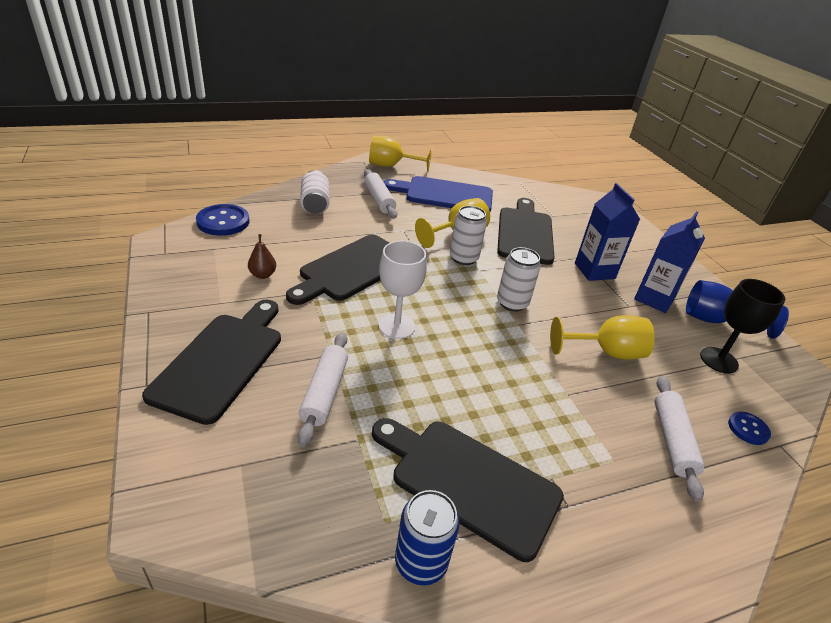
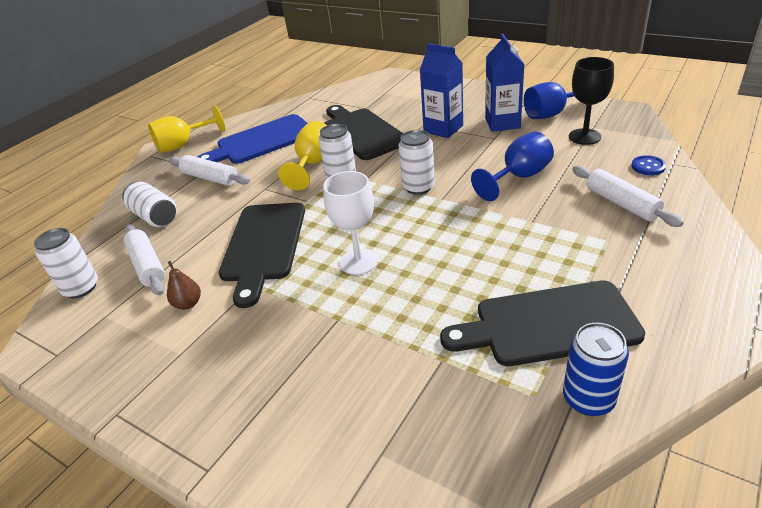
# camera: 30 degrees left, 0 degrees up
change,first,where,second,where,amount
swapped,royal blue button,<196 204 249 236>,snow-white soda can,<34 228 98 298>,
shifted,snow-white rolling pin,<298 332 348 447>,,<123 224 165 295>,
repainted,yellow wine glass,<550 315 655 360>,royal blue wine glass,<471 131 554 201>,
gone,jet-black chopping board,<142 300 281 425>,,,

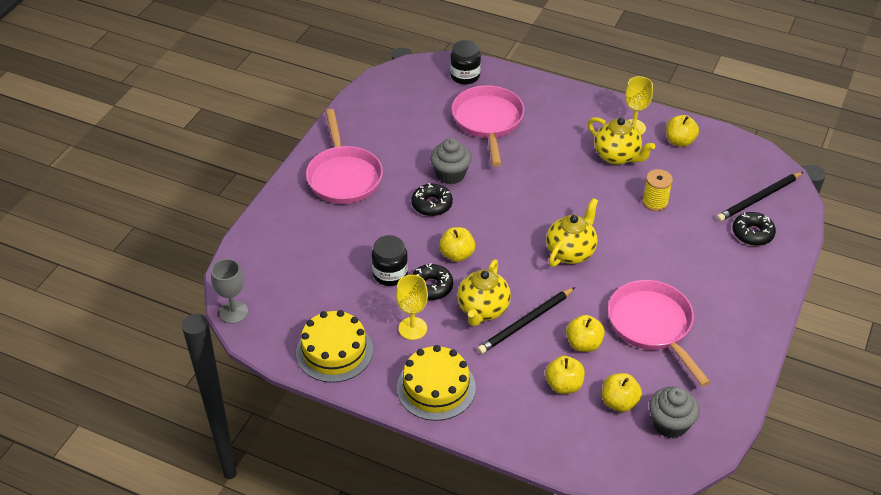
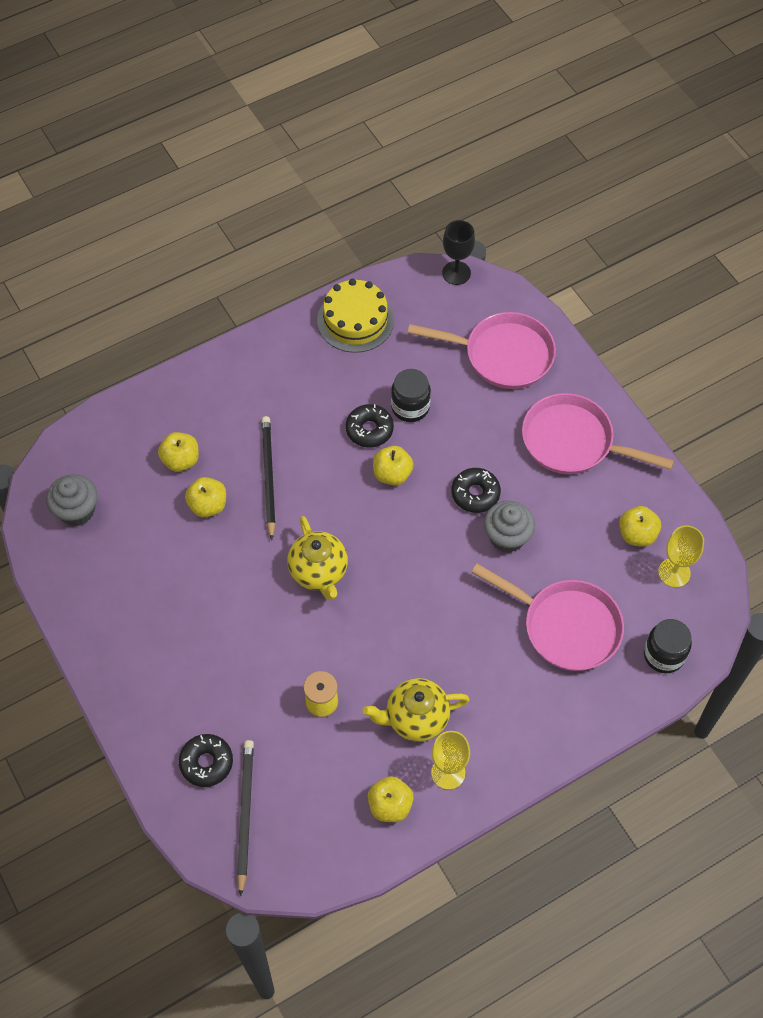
# camera: 125 degrees right, 15 degrees up
change,first,where,second,where,amount
shifted,pink skillet,<608 280 711 387>,,<408 312 556 389>,
repainted,grey wine glass,<211 259 248 324>,jet-black wine glass,<442 220 475 285>,
shifted,yellow apple,<602 373 642 412>,,<619 506 661 547>,
shifted,yellow wine glass,<396 275 428 340>,,<658 526 704 587>,
gone,yellow gateau,<397 345 476 421>,,,
gone,yellow tea pot,<457 260 511 326>,,,

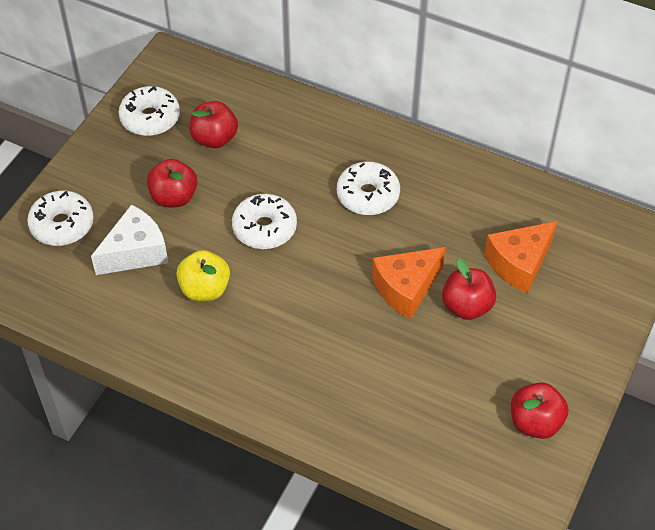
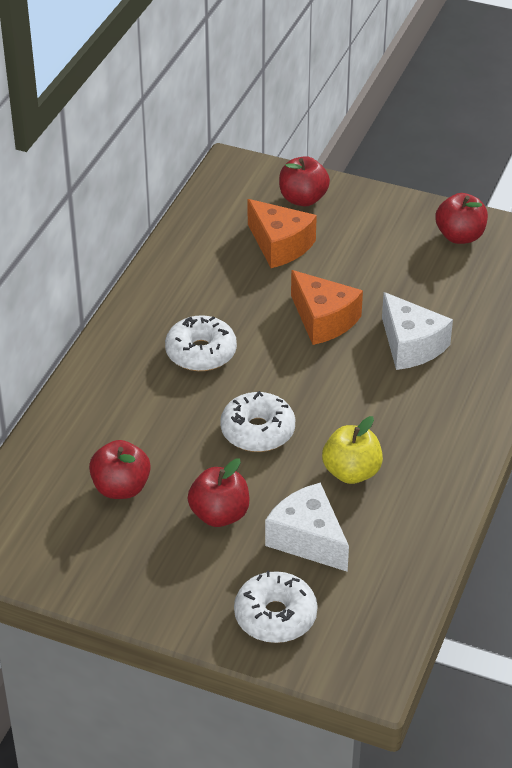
# camera: 95 degrees left, 10 degrees down
change,first,where,second,where,amount
shifted,crimson apple,<442 258 496 320>,,<279 156 330 206>,
new,,,snow-white cheese wedge,<382 292 453 370>,
gone,snow-white glazed donut,<119 86 180 136>,,,

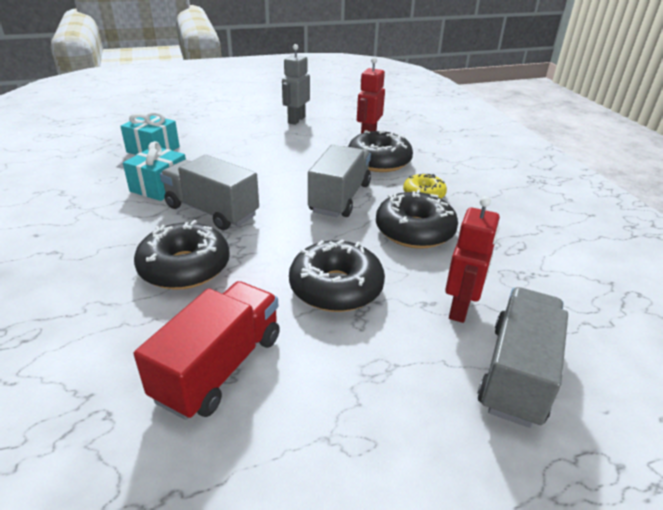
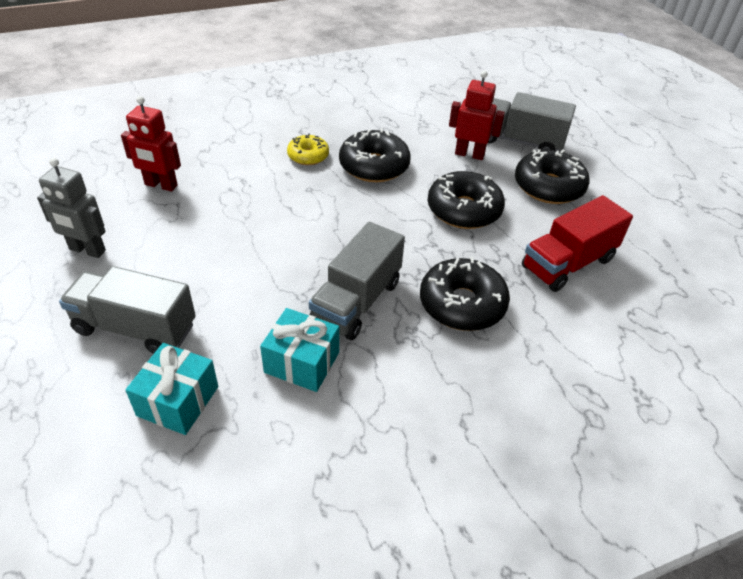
# camera: 95 degrees left, 10 degrees up
change,first,where,second,where,amount
shifted,grey toy truck,<308 145 371 217>,,<59 266 196 354>,
shifted,jet-black glazed donut,<348 130 413 172>,,<515 149 590 204>,
rotated,crimson toy truck,<134 281 280 420>,,<522 195 633 292>,60 degrees counterclockwise

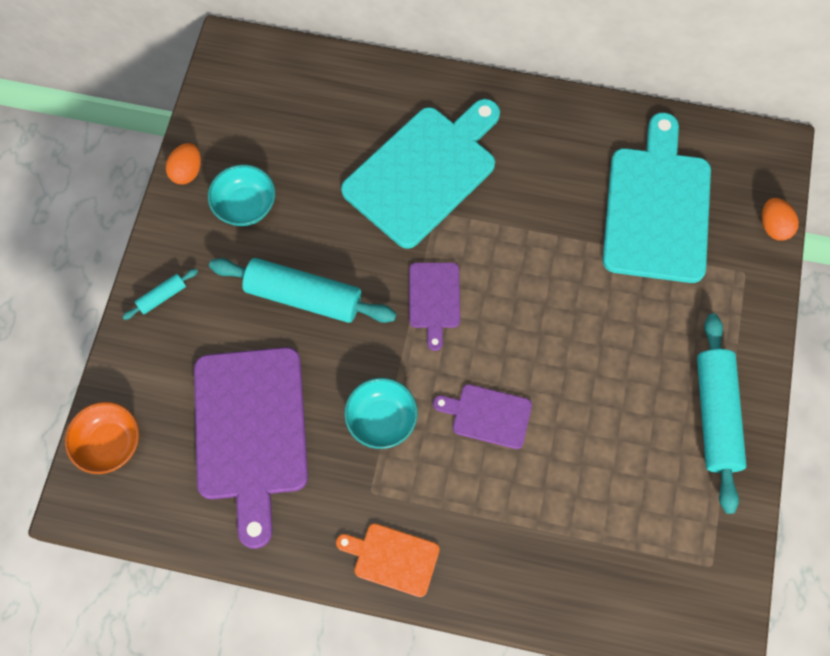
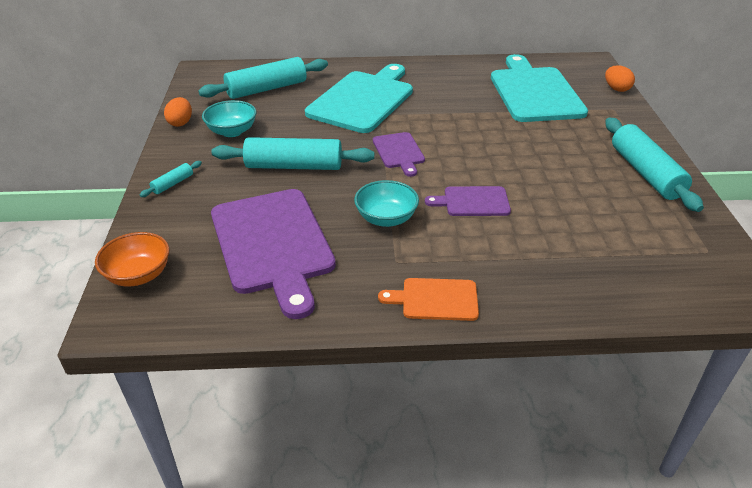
# camera: 15 degrees left, 30 degrees down
change,first,where,second,where,amount
new,,,aqua rolling pin,<198 57 328 99>,

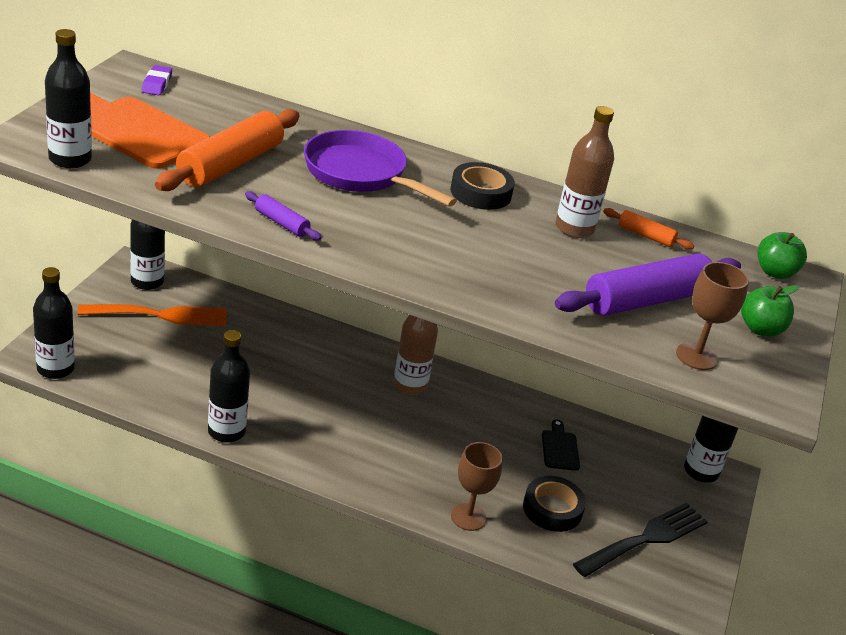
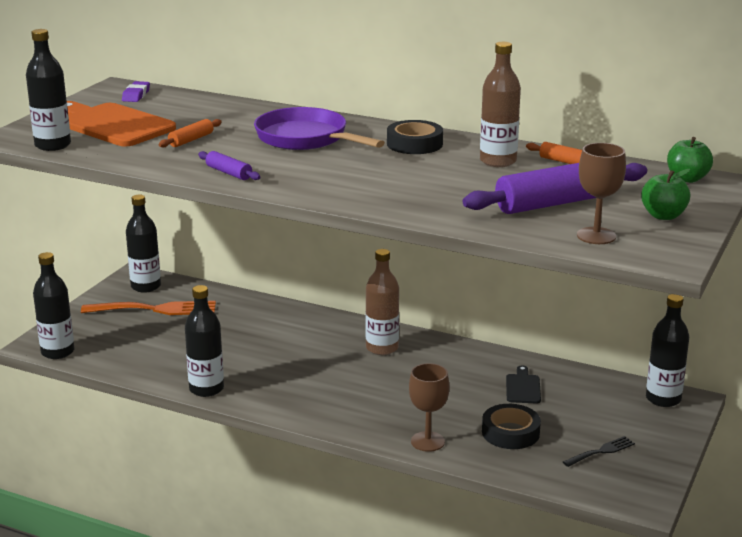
# camera: 10 degrees right, 10 degrees down
change,first,where,second,where,amount
scaled,orange rolling pin,<155 109 299 191>,,<159 119 222 147>,x0.47
scaled,jet-black table fork,<573 503 708 577>,,<563 436 635 467>,x0.52

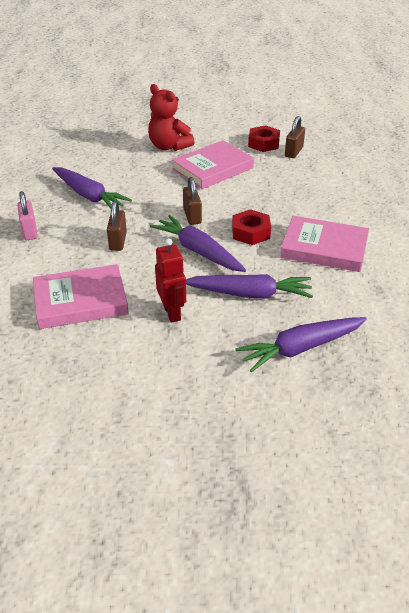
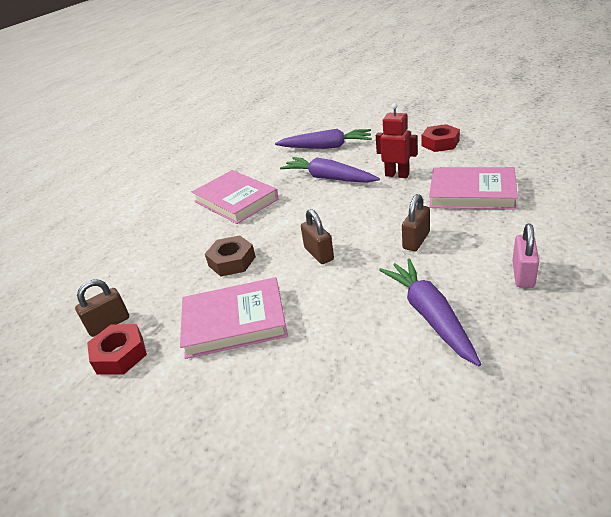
# camera: 145 degrees left, 5 degrees down
change,first,where,second,where,amount
new,,,brown hexagon nut,<205 235 256 276>,
rotated,brown small lock,<183 177 202 225>,,<301 209 334 264>,45 degrees counterclockwise
rotated,crimson robot,<155 238 186 323>,,<376 103 418 178>,105 degrees clockwise
shifted,crimson hexagon nut,<232 209 271 245>,,<422 124 460 152>,
gone,crimson teddy bear,<148 84 195 151>,,,
gone,royal purple root vegetable,<150 215 246 272>,,,

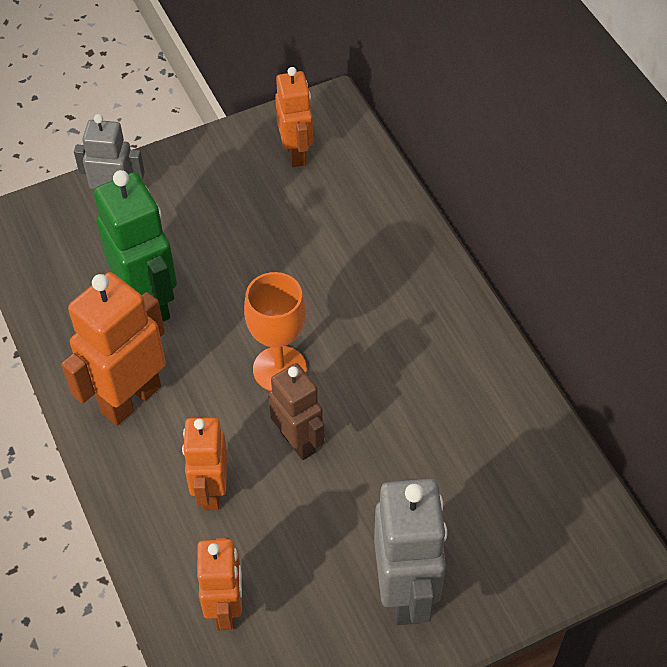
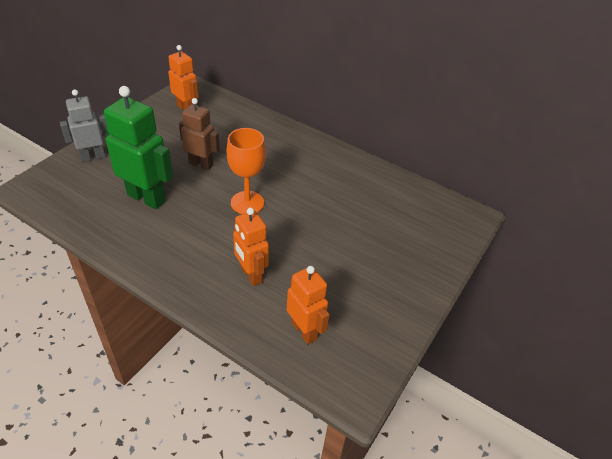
# camera: 35 degrees left, 10 degrees down
change,first,where,second,where,amount
shifted,brown robot,<268 363 325 460>,,<179 98 220 171>,
gone,orange robot,<61 272 166 426>,,,
gone,grey robot,<374 479 447 625>,,,

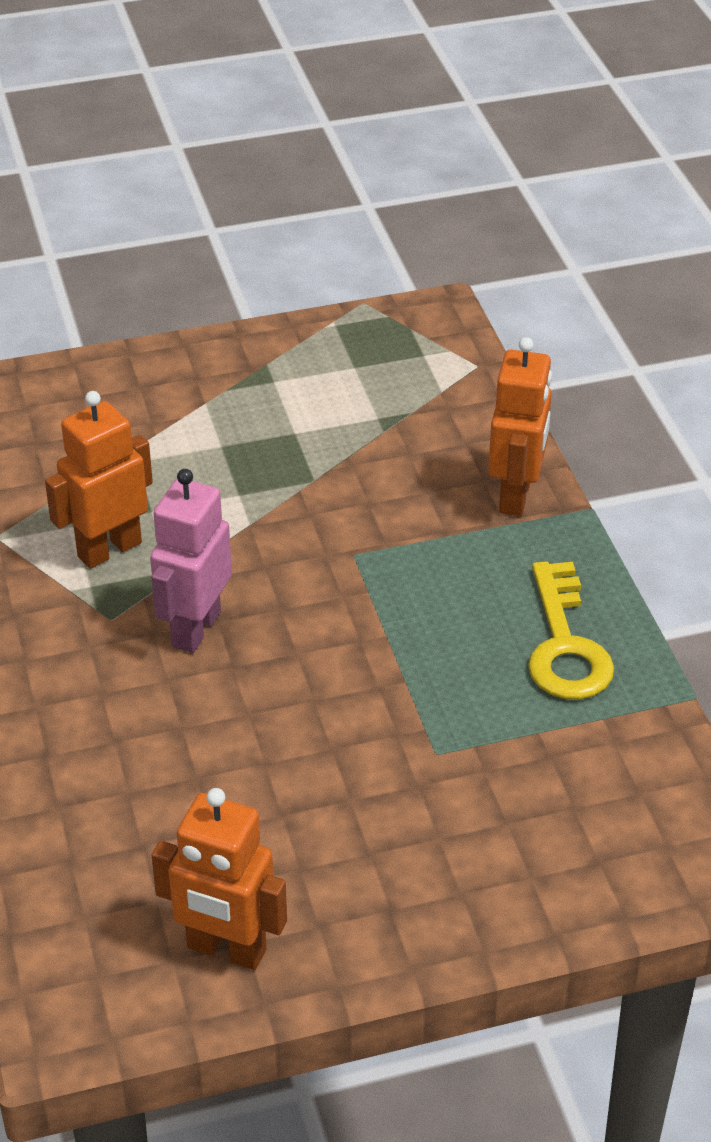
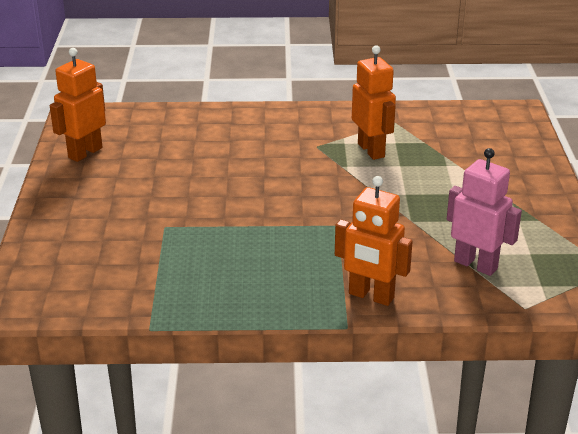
# camera: 105 degrees right, 10 degrees down
change,first,where,second,where,amount
shifted,pink robot,<150 469 232 653>,,<447 148 522 276>,
gone,yellow door key,<528 561 614 700>,,,

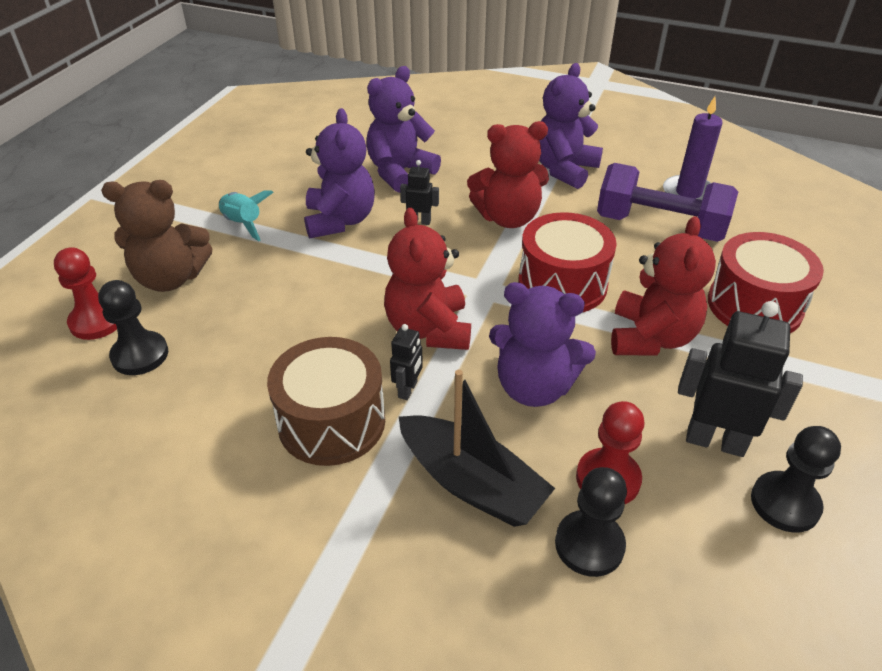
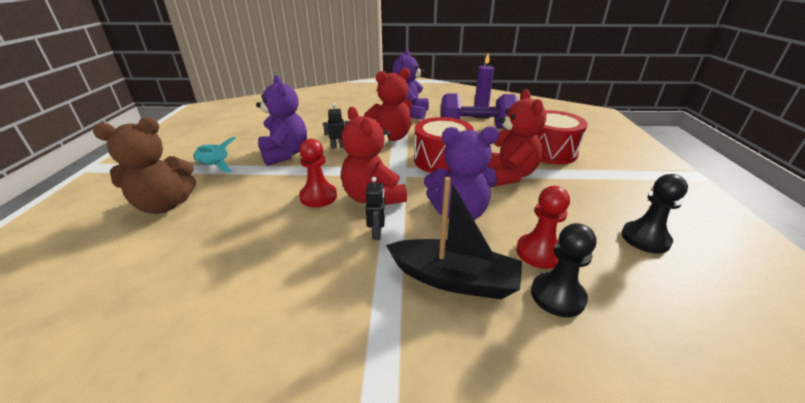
# camera: 20 degrees left, 10 degrees down
change,first,where,second,where,amount
shifted,crimson game pawn,<54 247 117 340>,,<299 139 337 207>,
gone,jet-black game pawn,<98 280 168 375>,,,
gone,brown snare drum,<267 337 385 466>,,,
gone,royal purple teddy bear,<366 66 441 193>,,,
gone,jet-black robot,<678 301 803 457>,,,

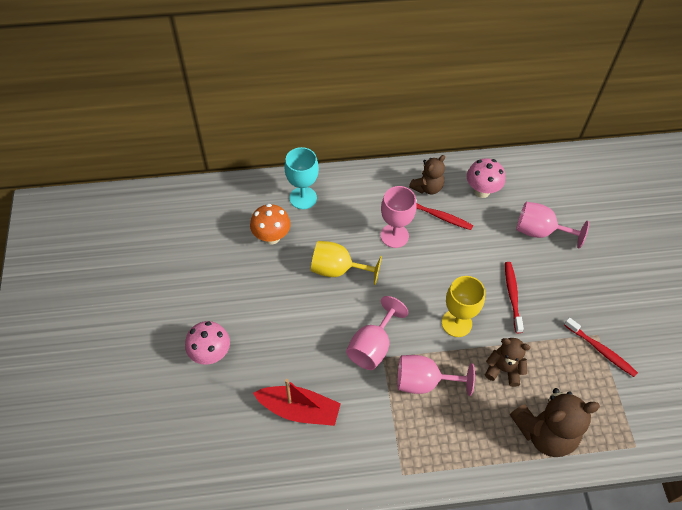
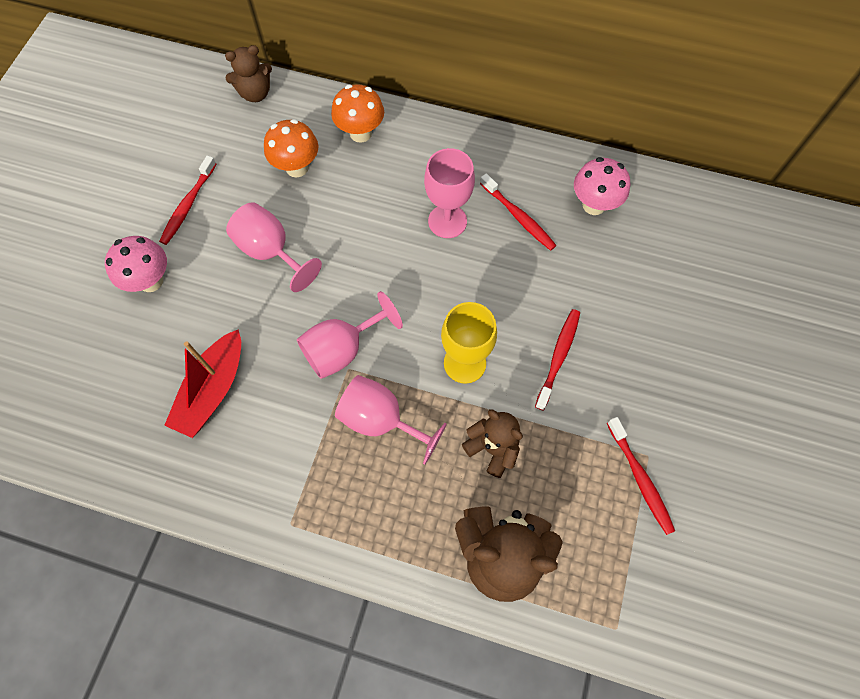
# camera: 25 degrees right, 10 degrees up
change,first,where,second,where,amount
new,,,crimson toothbrush,<159 156 216 245>,
rotated,crimson toy boat,<253 379 341 426>,,<164 329 241 438>,75 degrees clockwise
shifted,brown teddy bear,<409 155 445 194>,,<225 45 272 102>,
shifted,pink wine glass,<516 202 589 249>,,<226 202 322 292>,
swapped,aqua wine glass,<284 147 319 209>,orange fungus,<331 84 384 143>,
gone,yellow wine glass,<311 241 382 285>,,,

